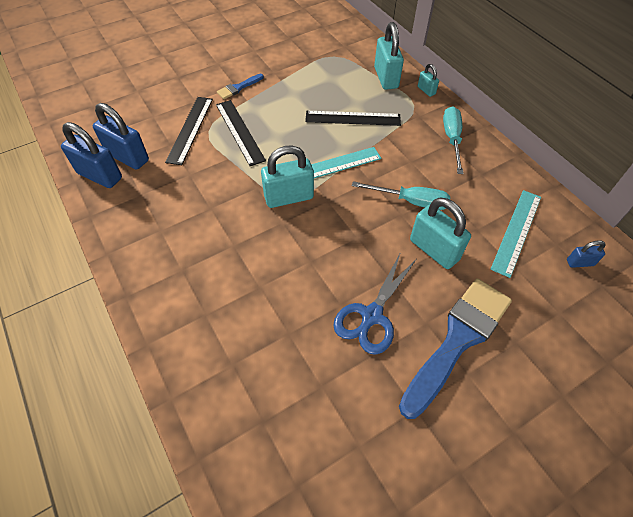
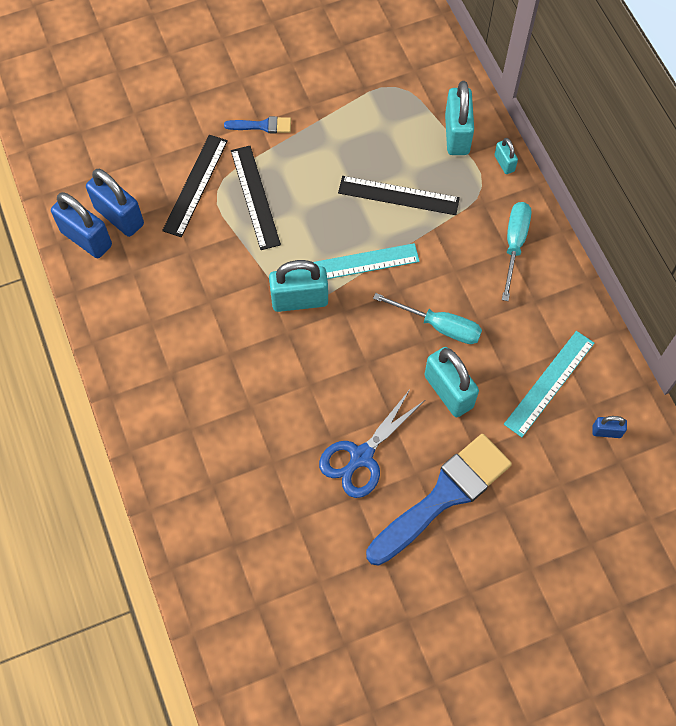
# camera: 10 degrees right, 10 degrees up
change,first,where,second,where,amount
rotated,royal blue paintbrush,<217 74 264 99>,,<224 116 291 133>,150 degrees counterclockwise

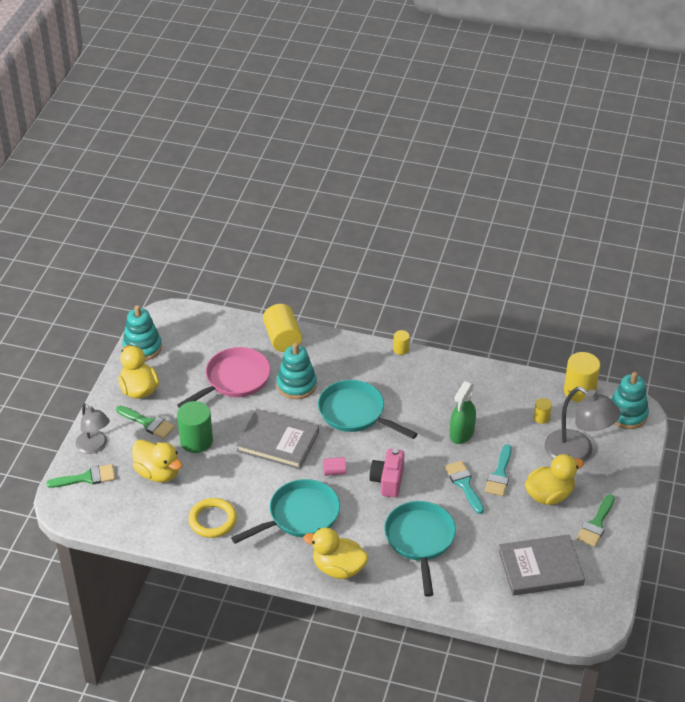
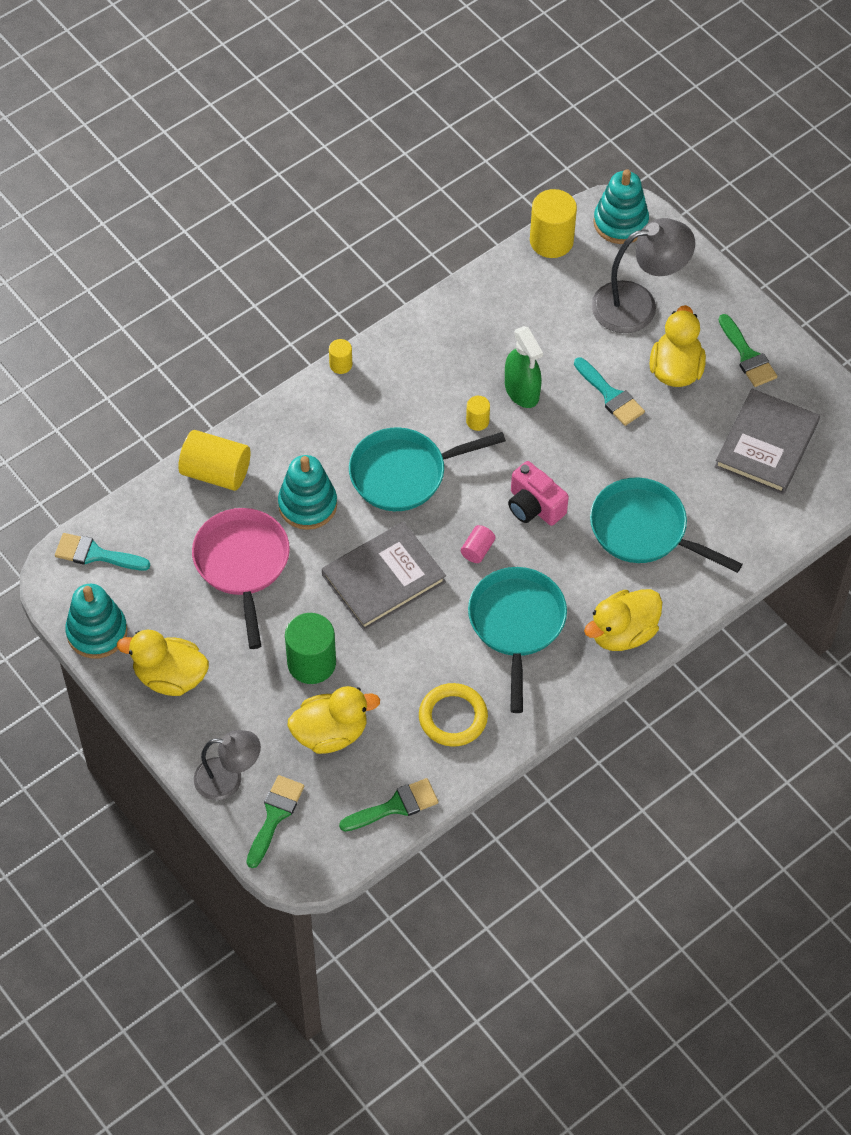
# camera: 55 degrees left, 15 degrees up
change,first,where,second,where,amount
shifted,aqua paintbrush,<445 461 484 514>,,<55 533 150 571>,
shifted,emerald paintbrush,<116 406 175 439>,,<339 778 439 832>,
shifted,yellow cylinder shape,<534 398 552 424>,,<466 396 490 431>,

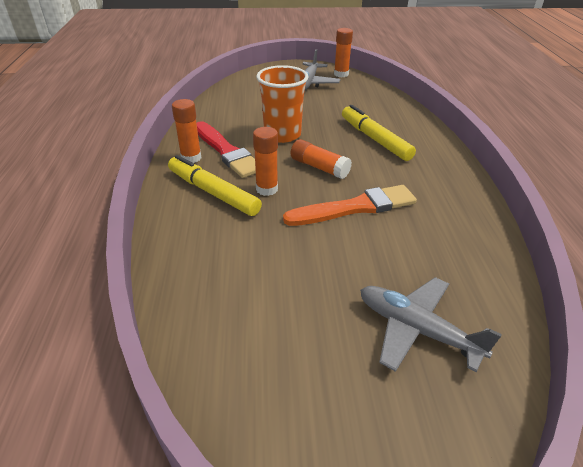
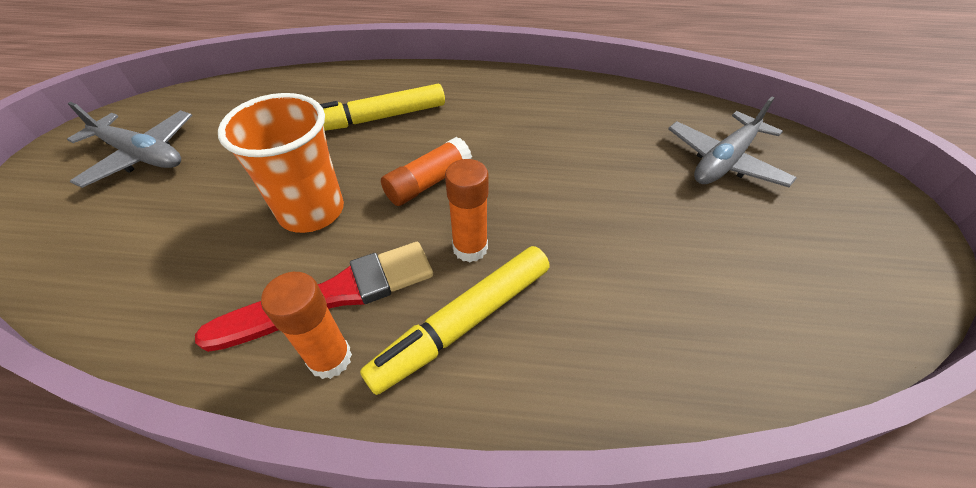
# camera: 80 degrees left, 10 degrees up
change,first,where,second,where,amount
gone,orange paintbrush,<283 185 417 226>,,,
gone,orange glue,<334 28 353 77>,,,

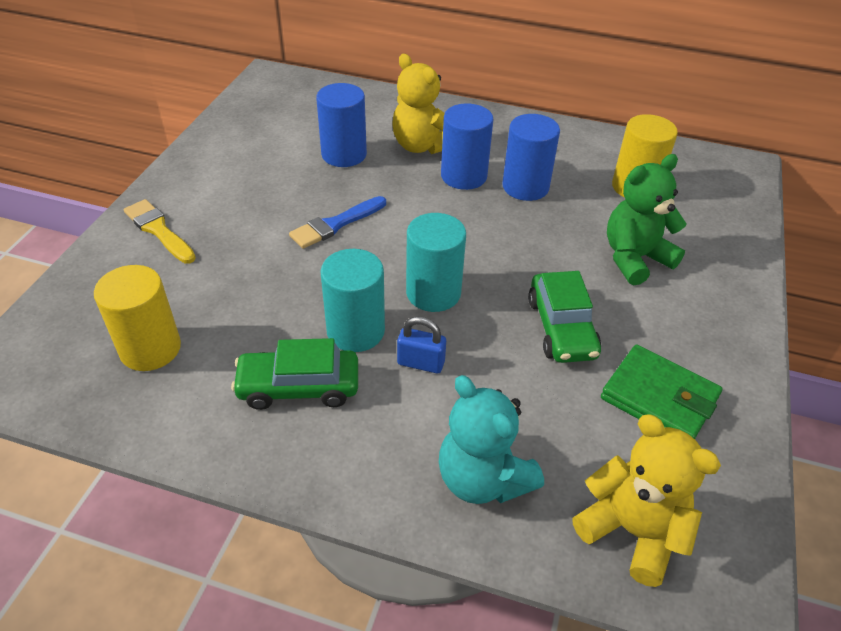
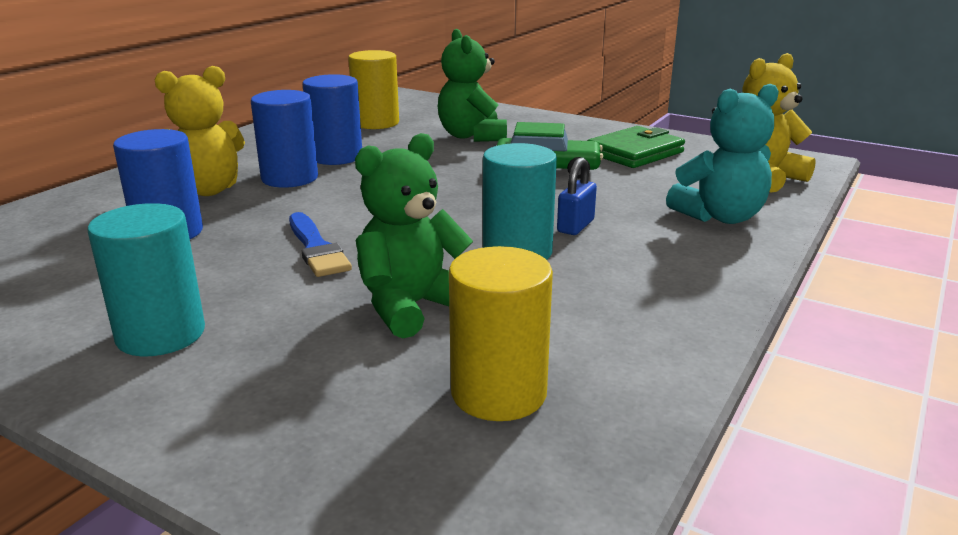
# camera: 75 degrees left, 20 degrees down
change,first,where,second,where,amount
shifted,aqua cylinder shape,<406 213 466 312>,,<87 203 205 356>,
new,,,emerald teddy bear,<355 133 473 339>,
gone,yellow paintbrush,<124 199 196 264>,,,
gone,emerald toy car,<231 338 358 410>,,,

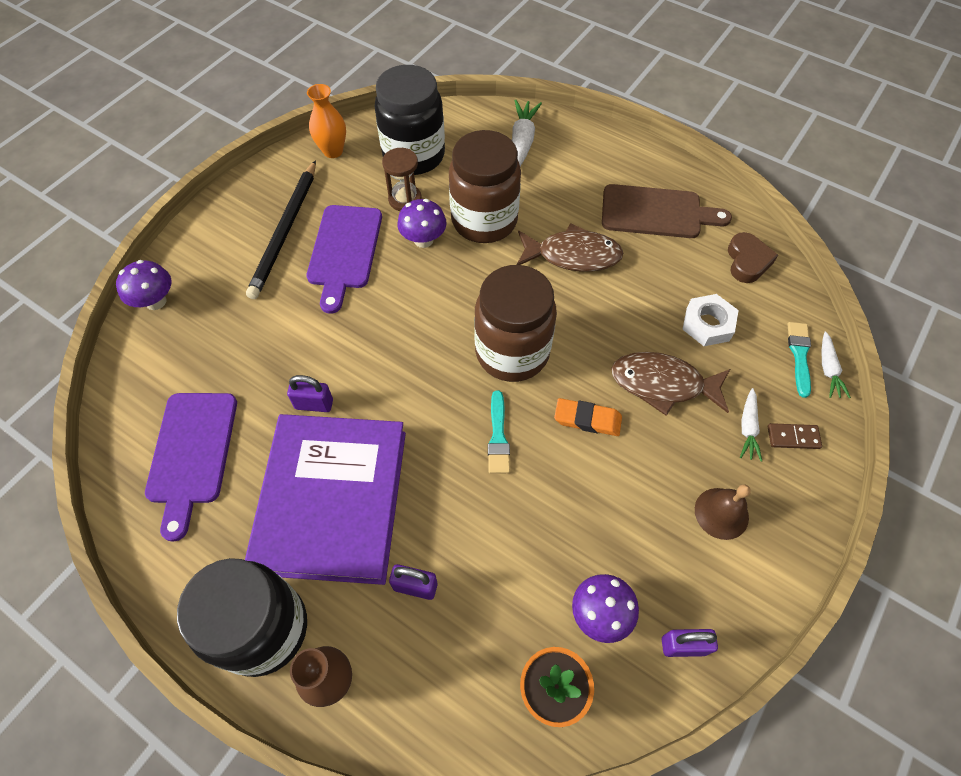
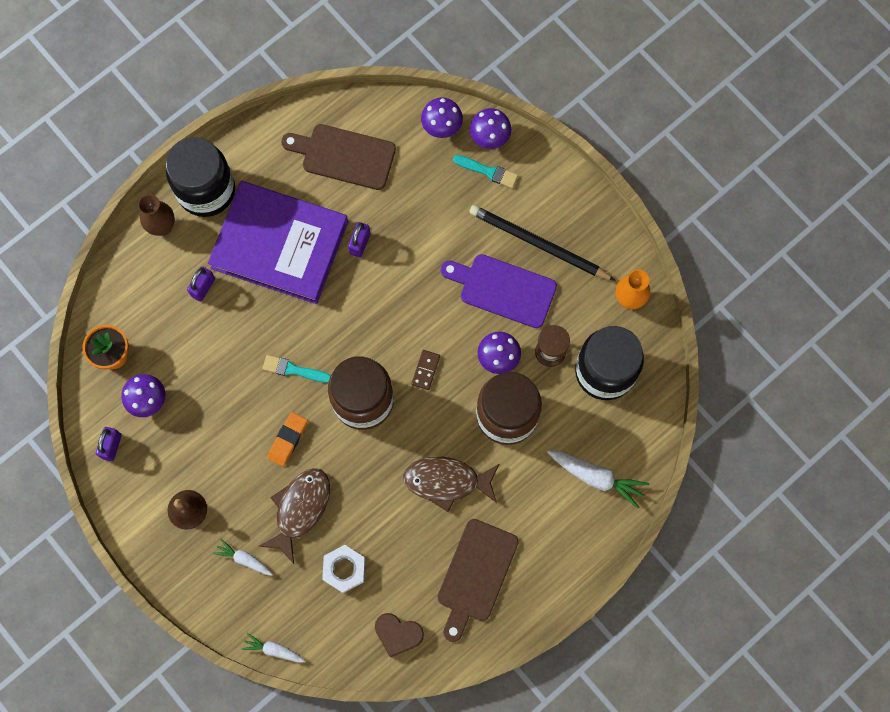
# camera: 105 degrees right, 15 degrees up
change,first,where,second,where,amount
repainted,royal purple chopping board,<145 393 237 542>,brown chopping board,<281 124 396 190>,
rotated,brown toy fish,<516 223 623 272>,,<403 457 499 512>,75 degrees clockwise
shifted,brown domino tile,<768 423 822 449>,,<412 350 440 390>,
new,,,royal purple fungus,<421 97 463 138>,
shifted,aqua paintbrush,<787 322 811 398>,,<453 155 518 188>,

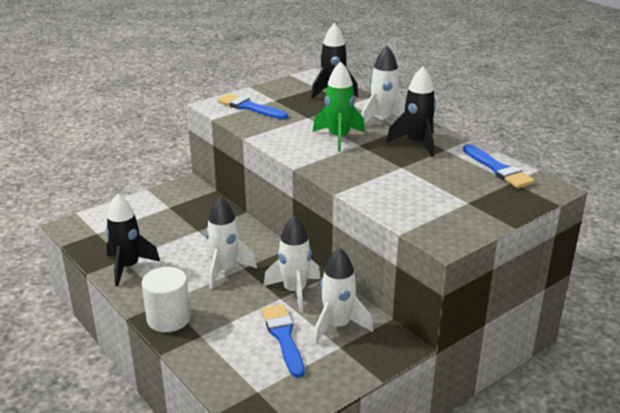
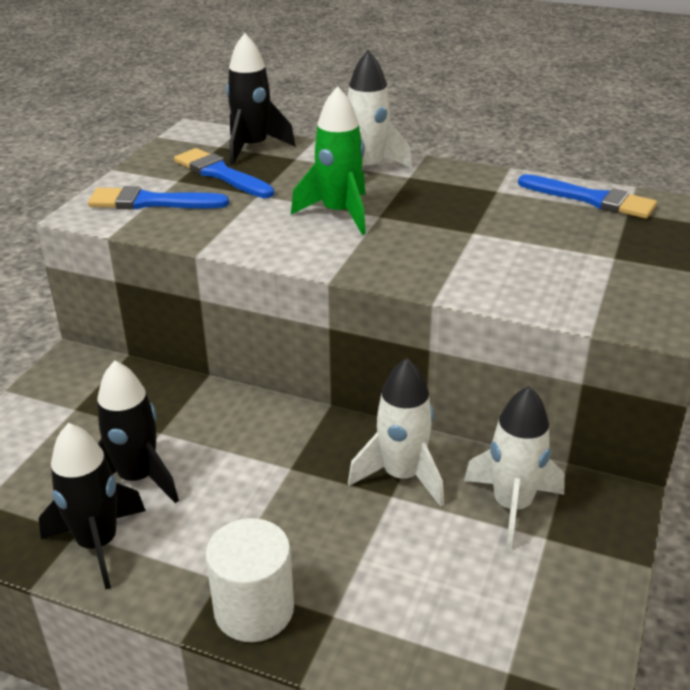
# camera: 30 degrees left, 5 degrees up
change,first,where,second,where,amount
shifted,jet-black toy rocket,<386 67 436 157>,,<98 361 179 503>,
shifted,royal blue paintbrush,<262 304 305 378>,,<174 148 274 198>,
gone,snow-white toy rocket,<206 197 257 289>,,,

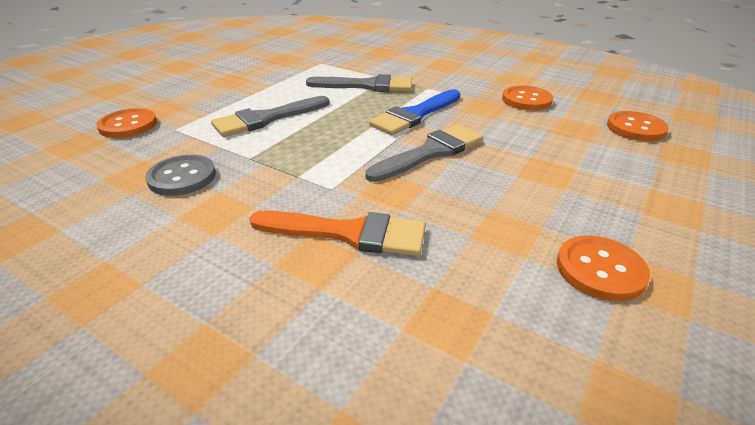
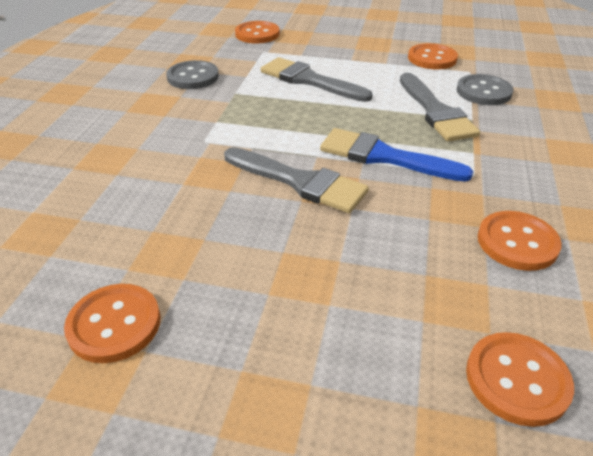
# camera: 70 degrees right, 5 degrees up
change,first,where,second,where,amount
new,,,orange button,<408 43 458 69>,
new,,,grey button,<457 74 513 105>,
gone,orange paintbrush,<249 210 426 256>,,,

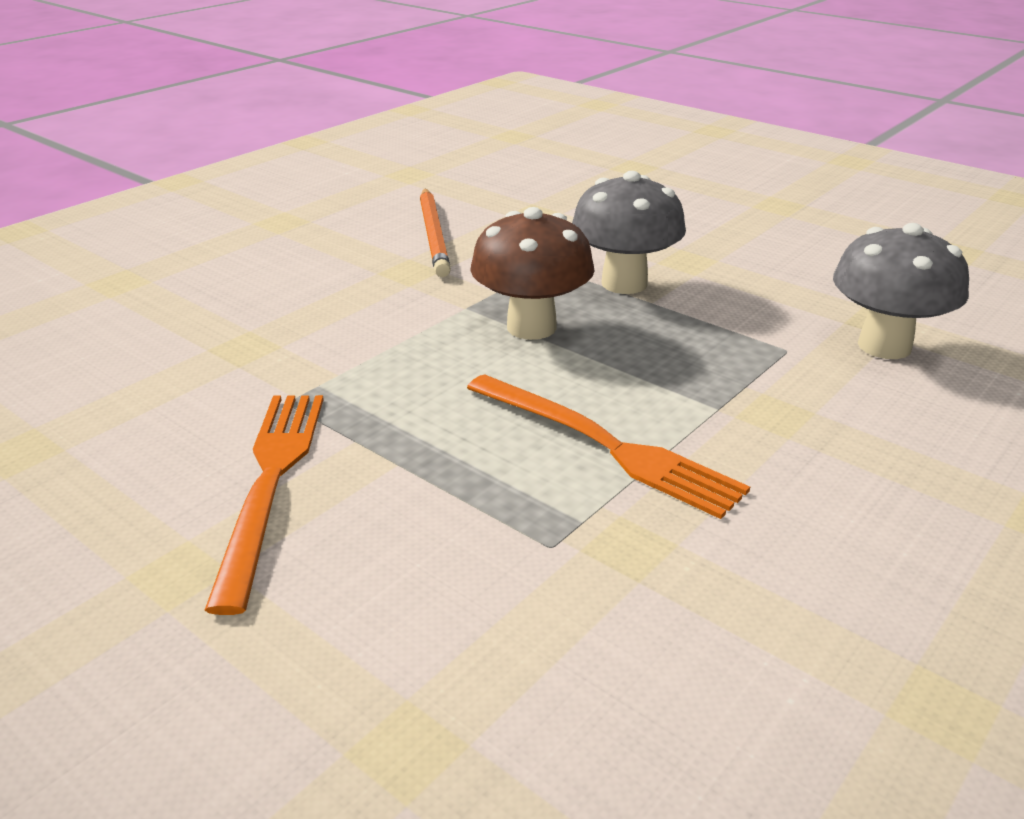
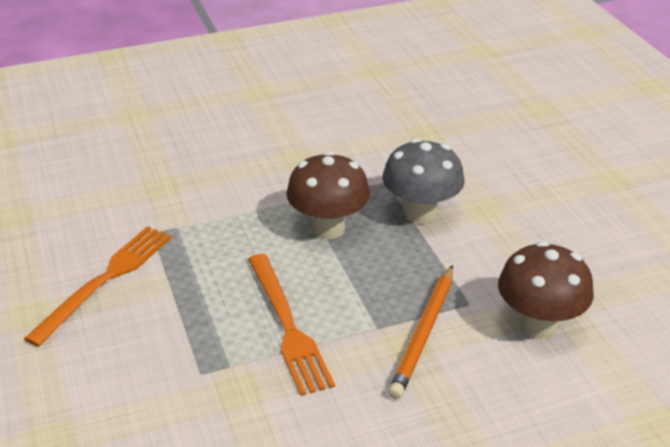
# camera: 30 degrees right, 5 degrees up
change,first,where,second,where,amount
shifted,orange wooden pencil,<420 189 451 277>,,<388 265 453 399>,
repainted,grey fungus,<833 223 969 359>,brown fungus,<498 241 594 339>,

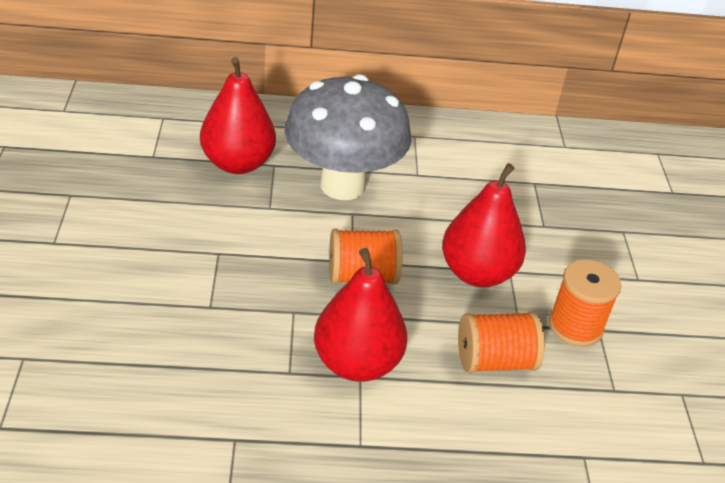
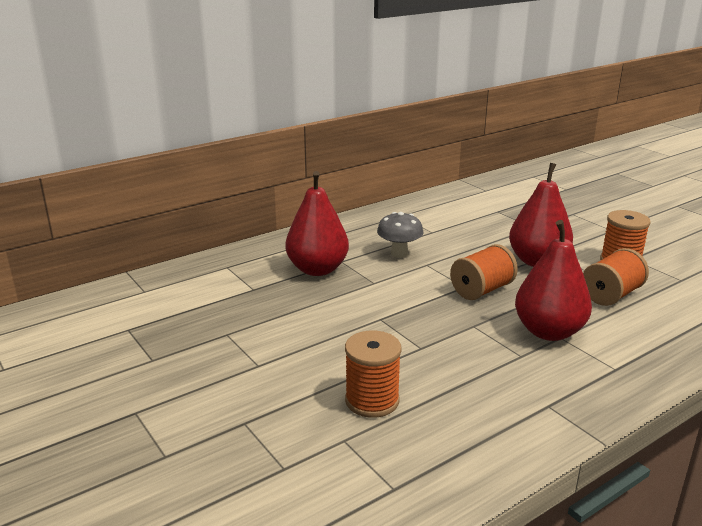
# camera: 30 degrees left, 15 degrees down
change,first,where,second,where,amount
new,,,orange spool,<345 331 402 418>,
scaled,grey fungus,<284 75 412 200>,,<377 212 423 258>,x0.47

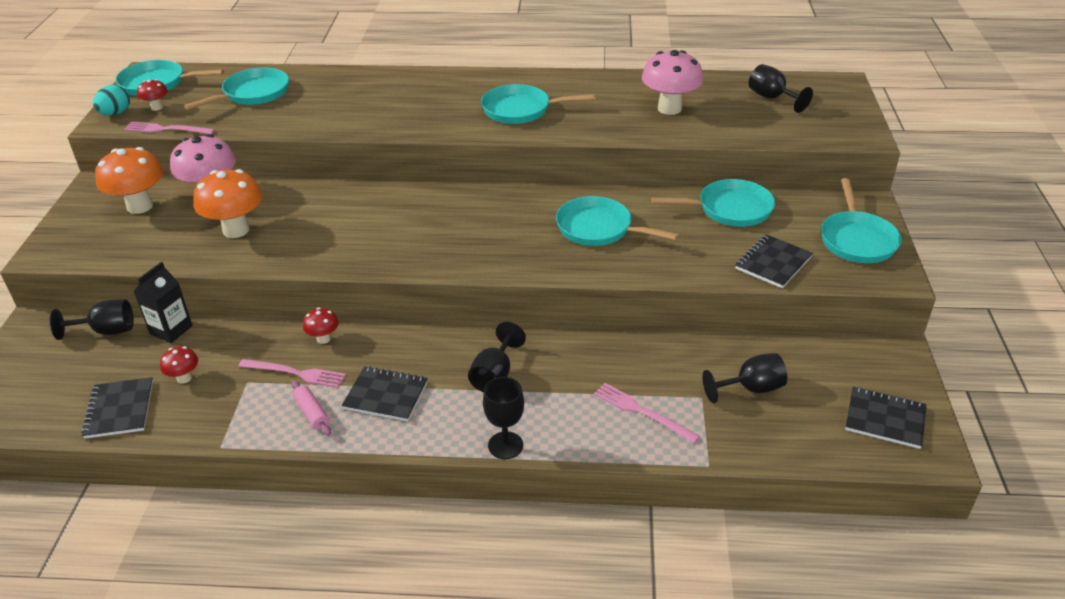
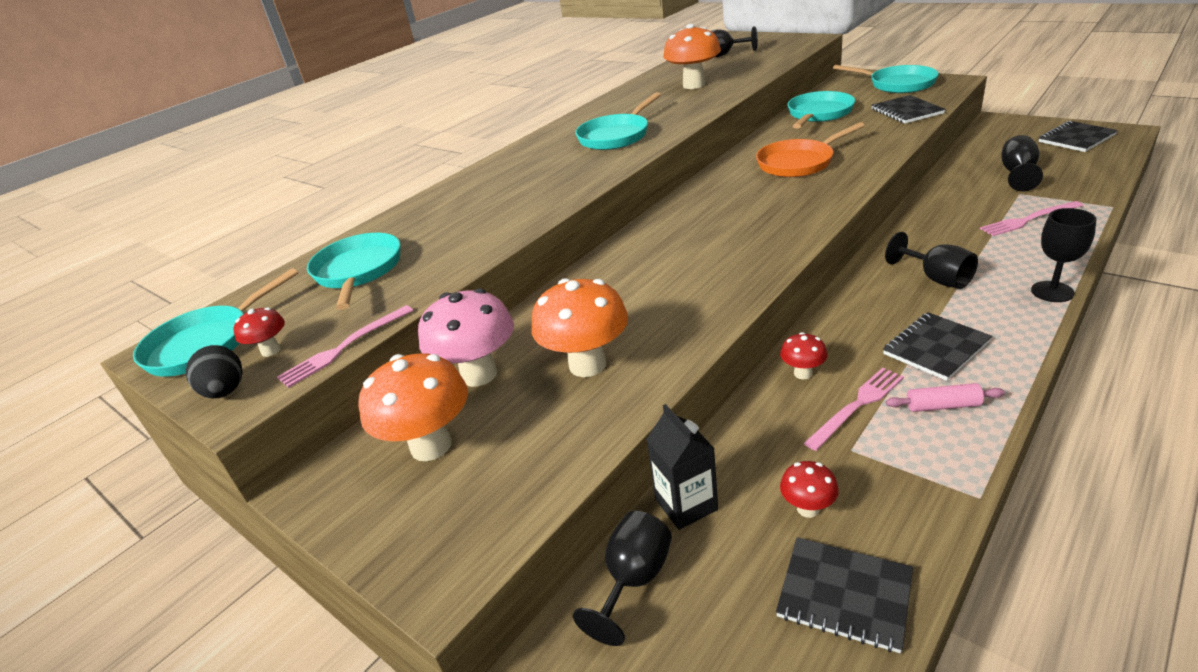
# camera: 50 degrees left, 5 degrees down
change,first,where,second,where,amount
repainted,aqua egg shape,<93 85 130 115>,jet-black egg shape,<186 345 243 398>,
repainted,pink fungus,<642 50 703 115>,orange fungus,<663 24 721 89>,
repainted,aqua skillet,<556 196 679 246>,orange skillet,<756 122 865 177>,

